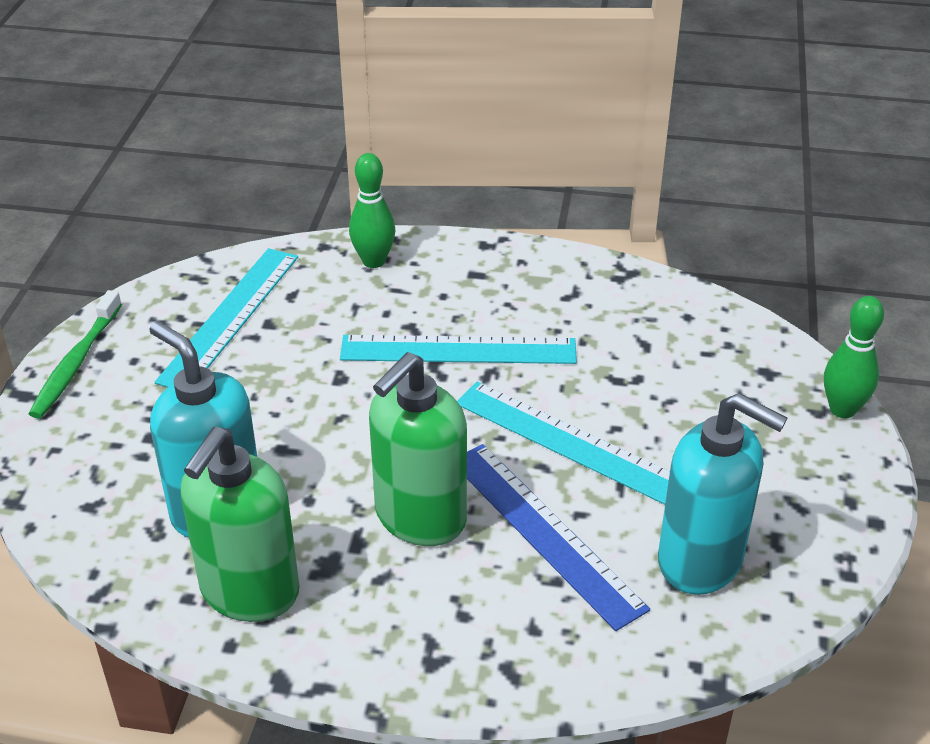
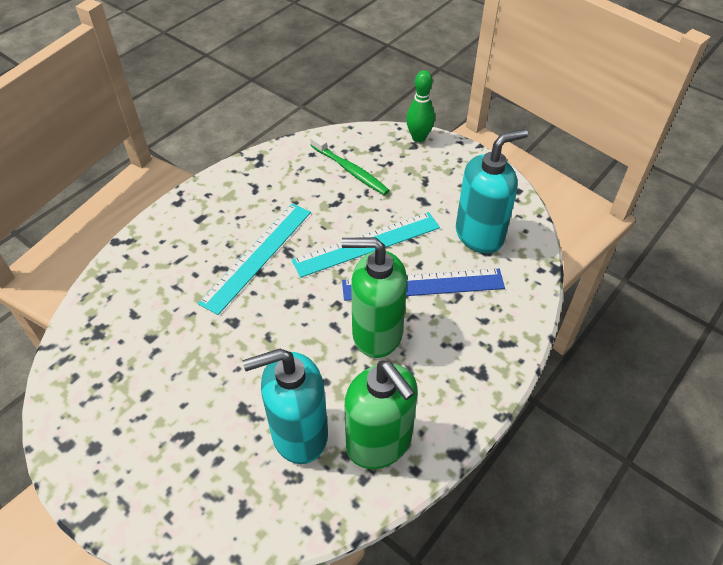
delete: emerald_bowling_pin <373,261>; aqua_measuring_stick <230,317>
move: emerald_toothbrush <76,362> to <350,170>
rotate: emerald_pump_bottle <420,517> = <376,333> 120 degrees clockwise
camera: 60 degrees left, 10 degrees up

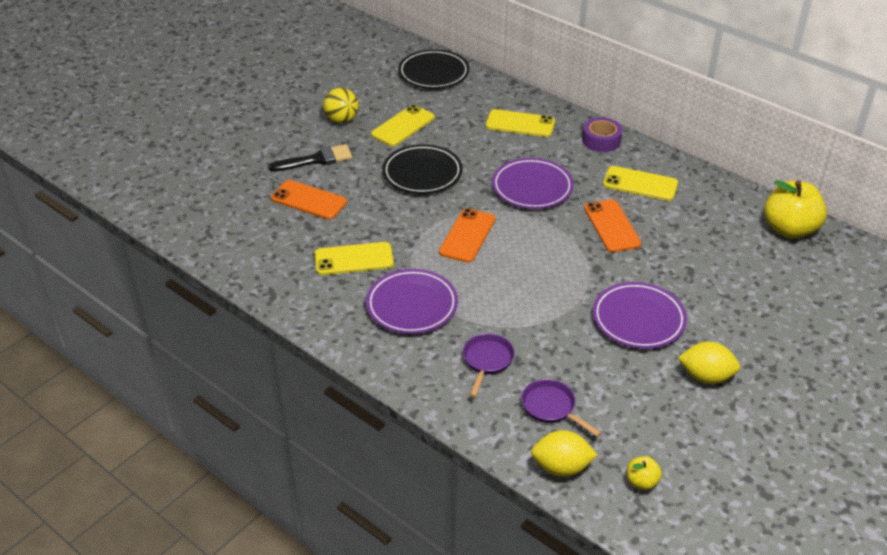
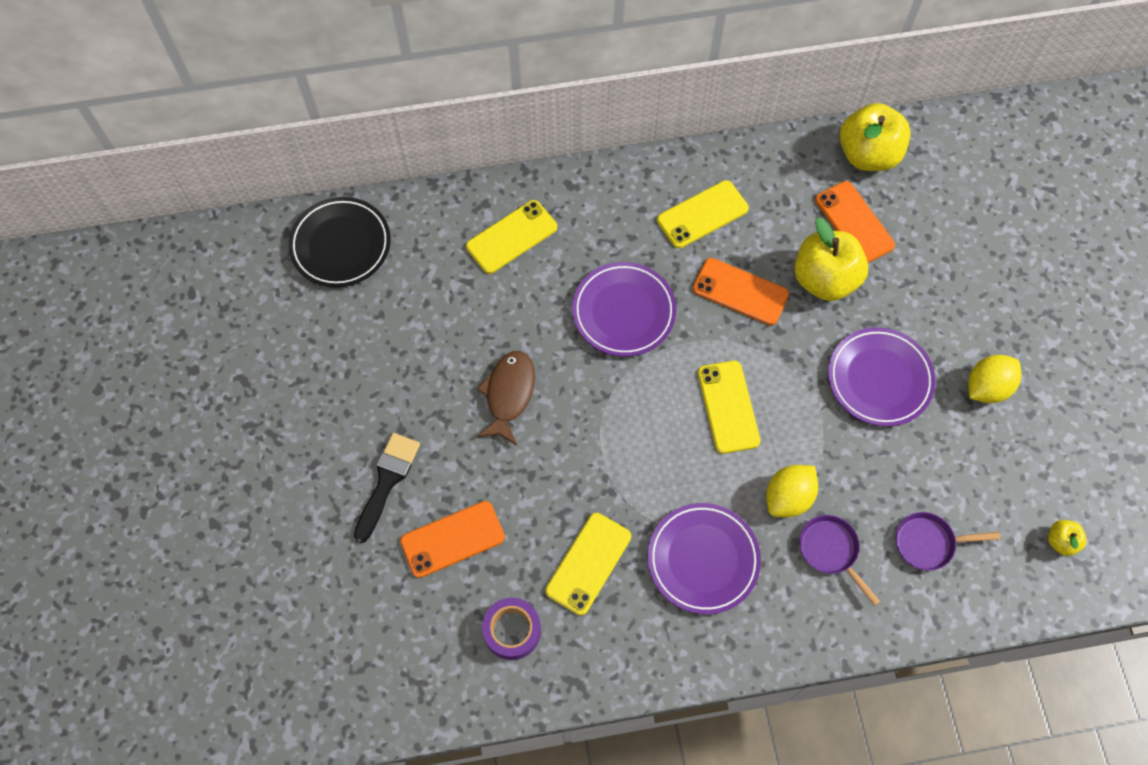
delete: yellow_ball <342,120>
insert: yellow_apple_fruit <824,279>
move: yellow_smartphone <403,126> to <728,407>; royal_purple_sticky_tape <601,140> to <512,630>; orange_smartphone <467,236> to <854,222>; yellow_toy_lemon <561,467> to <788,497>
replace: jet-black_flat_dish <422,173> to russet_toy_fish <508,394>
camera: 50 degrees left, 25 degrees up

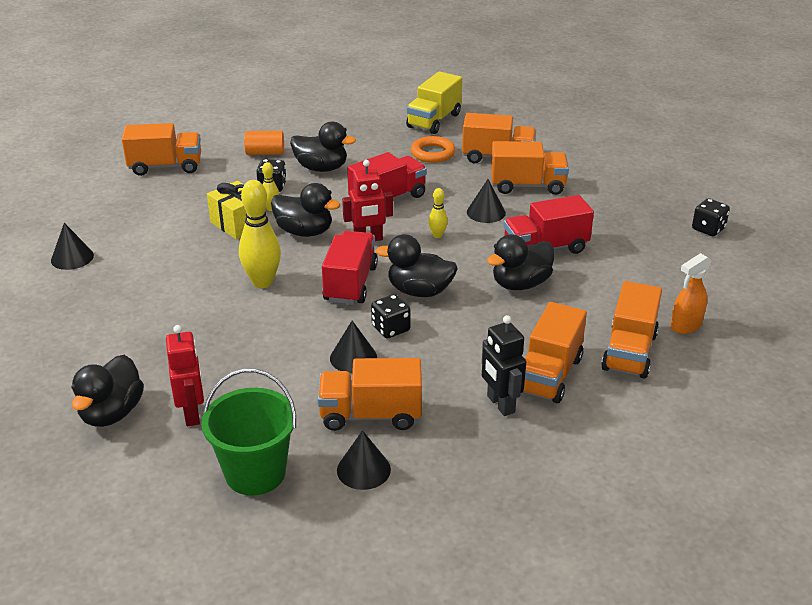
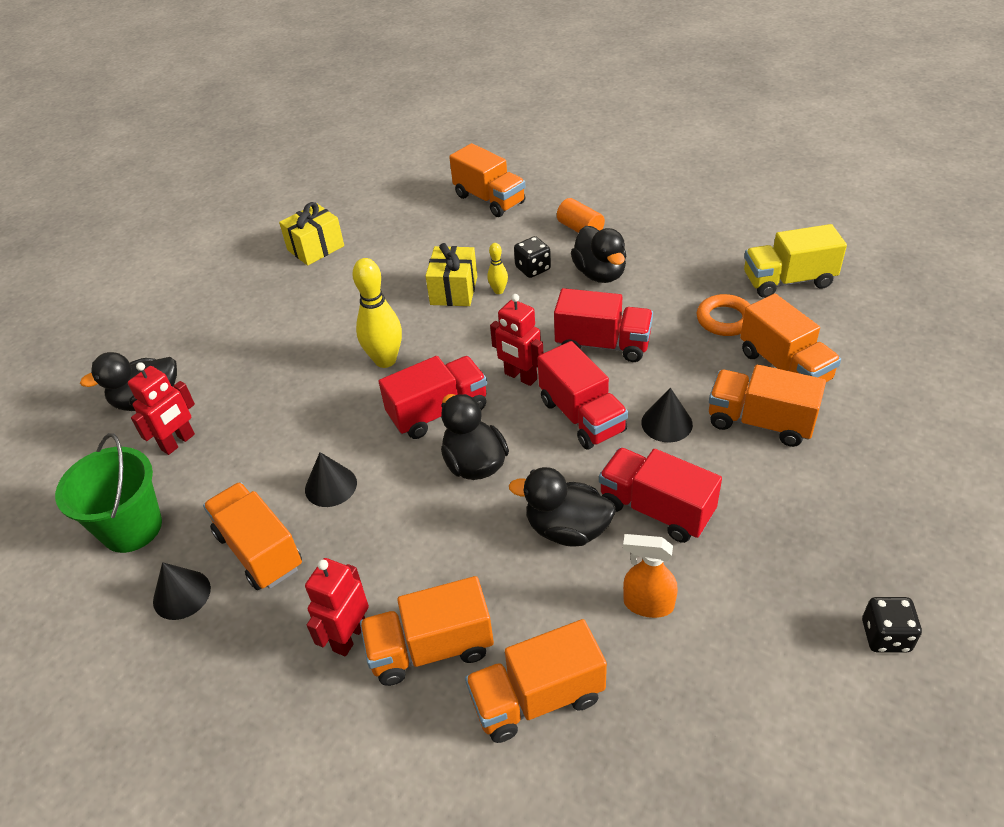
delete: jet-black_duck <304,232>; jet-black_dice <391,328>
move: orange_sprayer <685,326> to <648,604>
replace: yellow_bowling_pin <437,235> to scarlet_toy_truck <582,416>; jet-black_solid_cone <72,257> to yellow_wrapped_gift <315,248>
recolor: jet-black_robot <500,404> to scarlet_robot <349,637>
rotate: orange_toy_truck <527,186> = <760,422> 150 degrees clockwise
camera: 55 degrees right, 10 degrees up

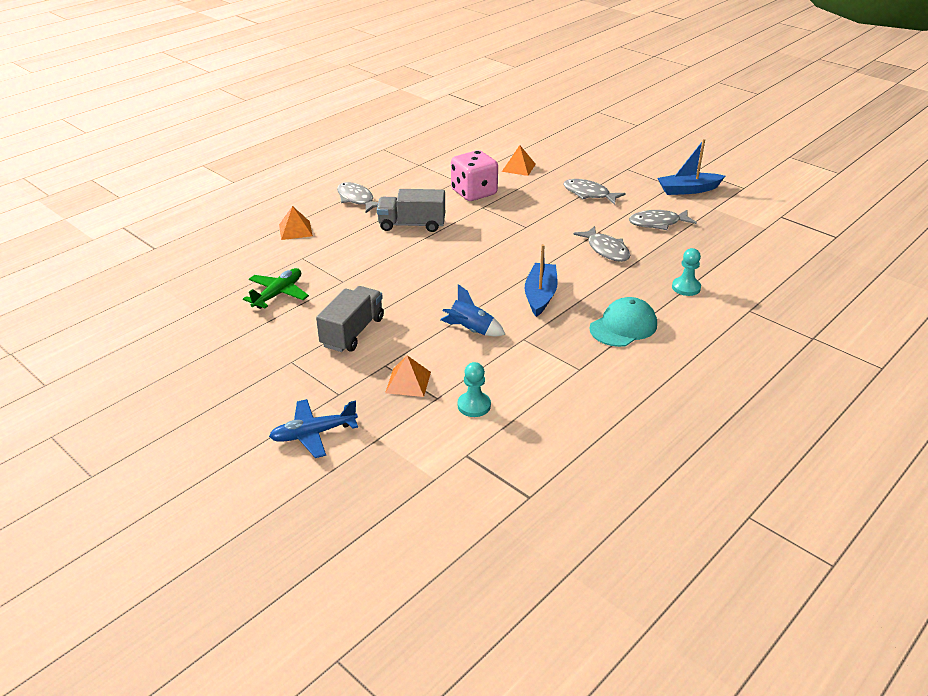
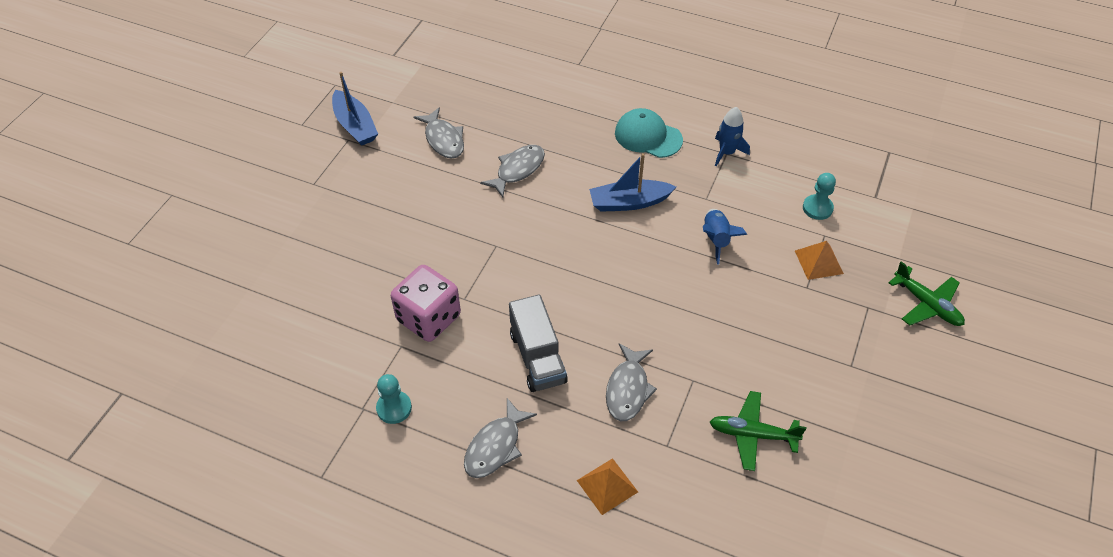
delete: orange_pyramid_shape <518,167>; gray_toy_truck <352,332>
insert: cobalt_toy_rocket <726,152>
move: gray_toy_fish <589,194> to <628,389>; aqua_chess_pawn <686,287> to <394,408>
recolor: cobalt_aeroplane <313,434> to emerald_aeroplane <927,304>
camera: 110 degrees left, 15 degrees up

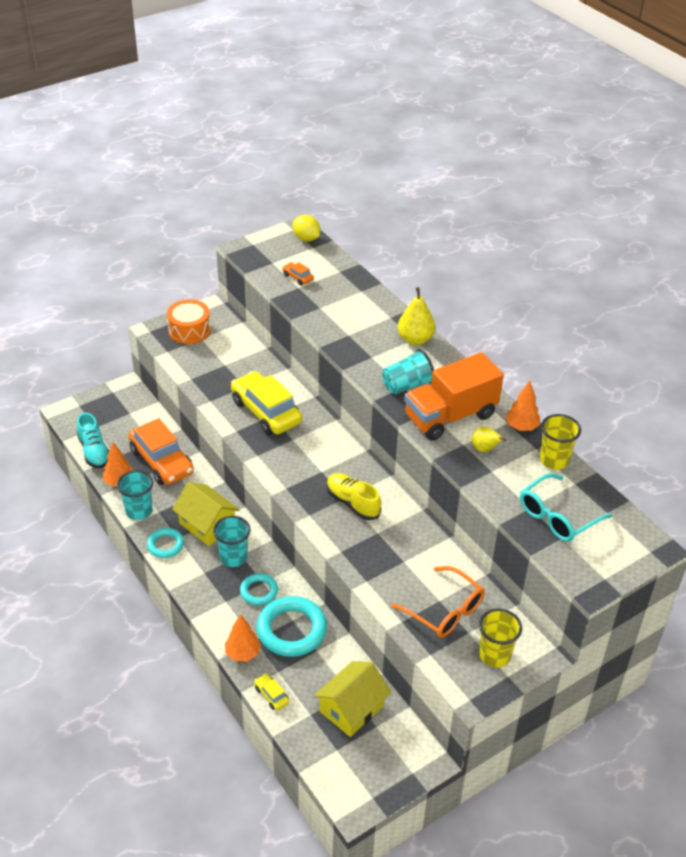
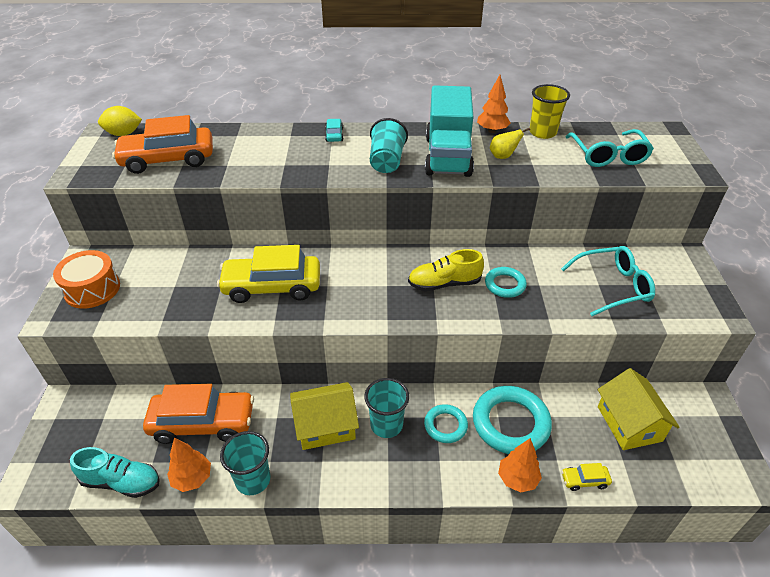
delete: yellow_tumbler <494,655>
move: aqua_torus <165,545> to <505,285>
replace: yellow_pear_fruit <415,339> to aqua_toy_car <334,135>
recolor: orange_toy_truck <450,416> to aqua_toy_truck <448,156>; orange_glasses <445,610> to aqua_glasses <612,286>
resize: orange_toy_car <297,277> = <168,160> x2.37
camera: 55 degrees left, 0 degrees up

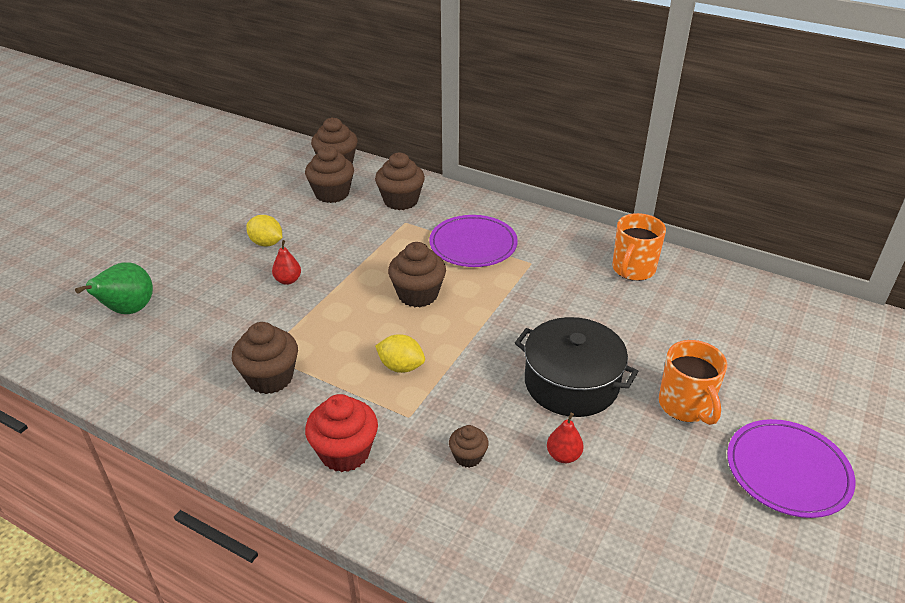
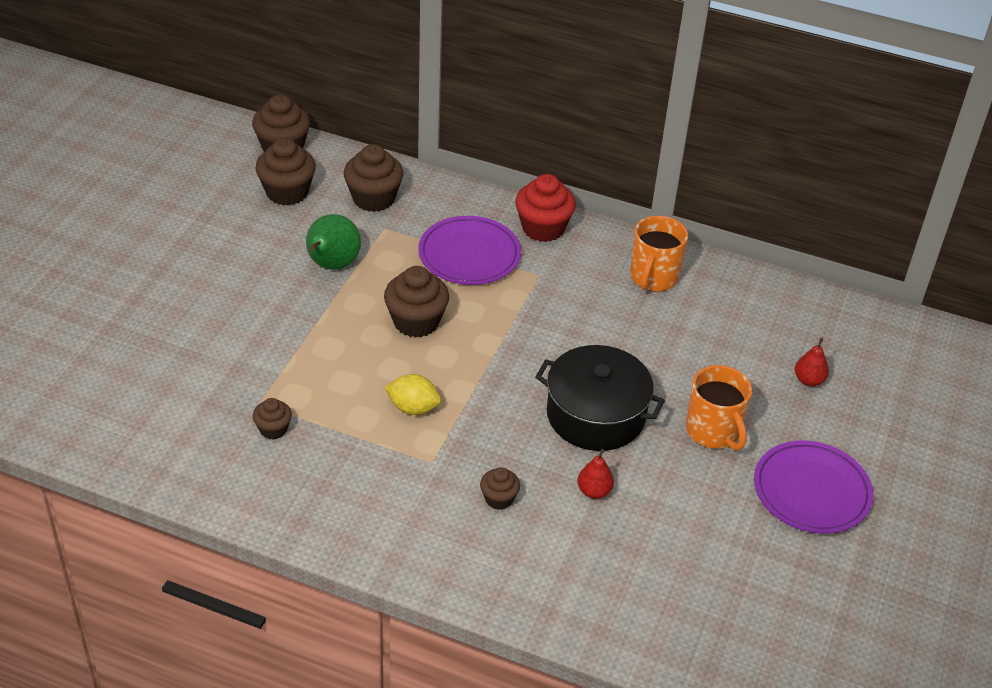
delete: yellow_toy_lemon <266,243>
move: scarlet_pear_fruit <288,280> to <808,380>; emerald_pear_fruit <128,310> to <332,265>; scarlet_fairy_cake <345,452> to <543,228>
resize: russet_fairy_cake <270,378> = <273,429> x0.55
camera: 10 degrees left, 5 degrees up

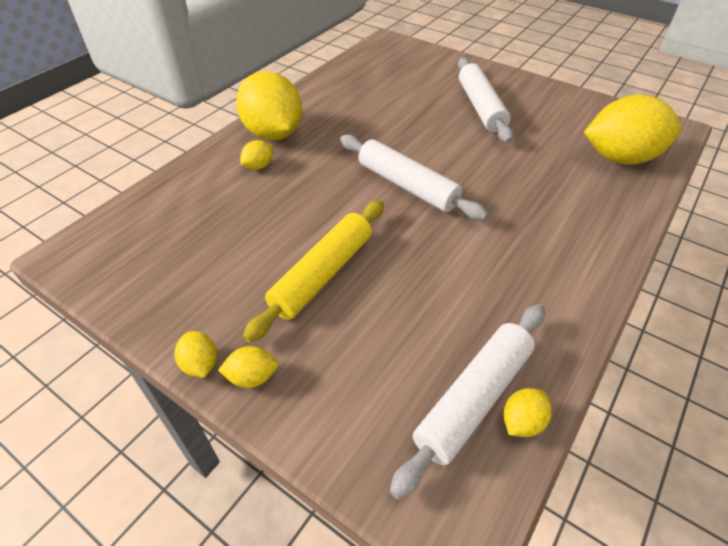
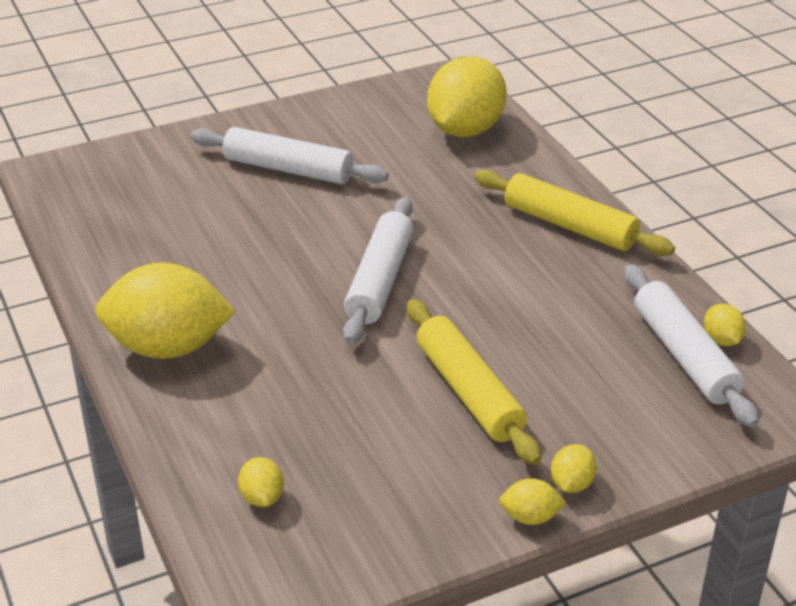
insert: yellow_rolling_pin <569,226>
move: yellow_toy_lemon <259,166> to <262,497>
rotate: white_rolling_pin <407,186> = <379,281> 60 degrees counterclockwise
camera: 60 degrees left, 10 degrees down

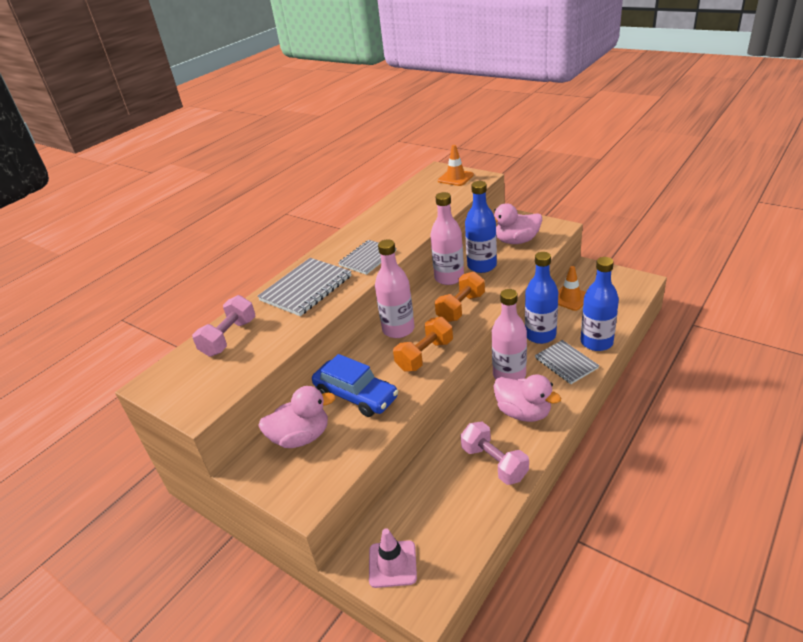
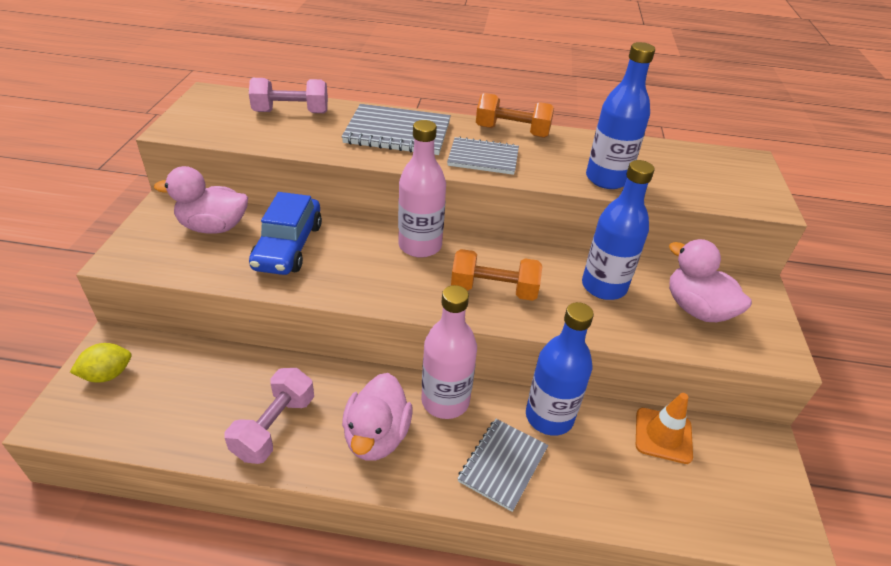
delete: orange_road_cone <455,178>; rose-pink_flask <449,278>
move: cobalt_flask <596,342> to <607,179>; orange_hand_weight <425,355> to <512,131>
replace: rose-pink_road_cone <392,564> to yellow_toy_lemon <108,374>
rotate: rose-pink_duck <301,437> = <213,227> 135 degrees clockwise
camera: 55 degrees right, 5 degrees up

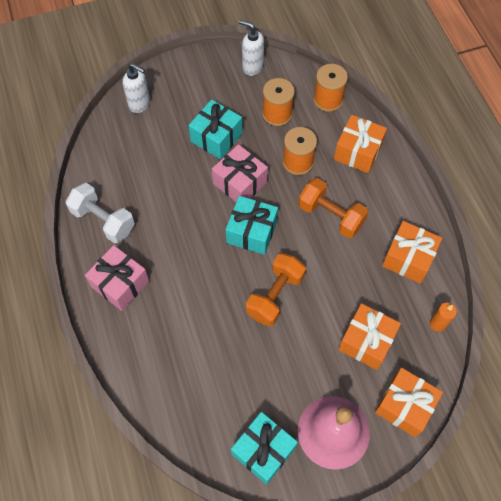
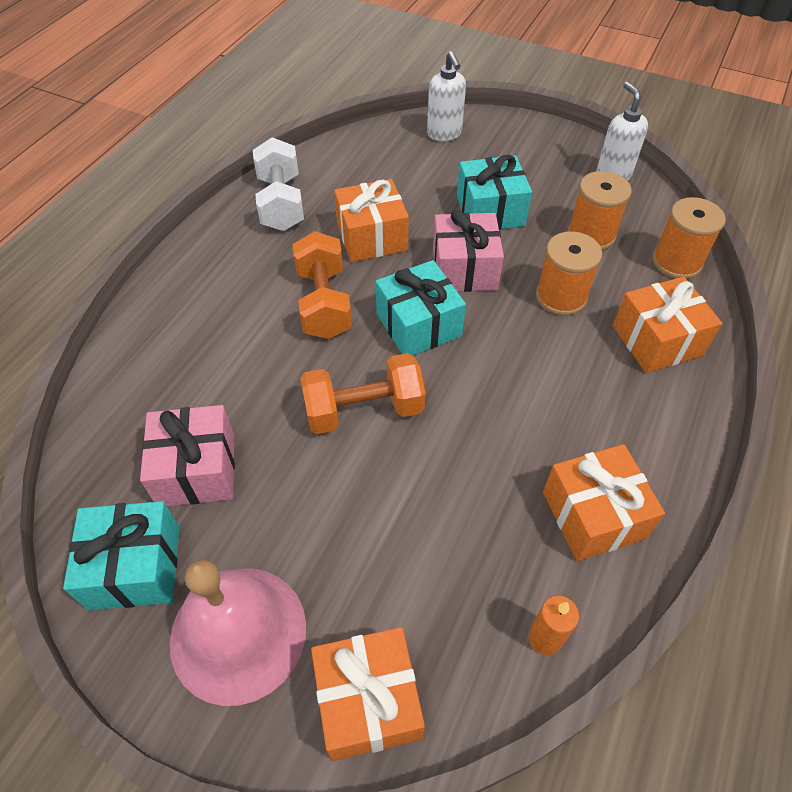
move: orange_hand_weight <331,216> to <324,303>; rose-pink_wrapped_gift <120,284> to <197,470>; orange_wrapped_gift <366,341> to <372,237>
camera: 45 degrees right, 10 degrees down

